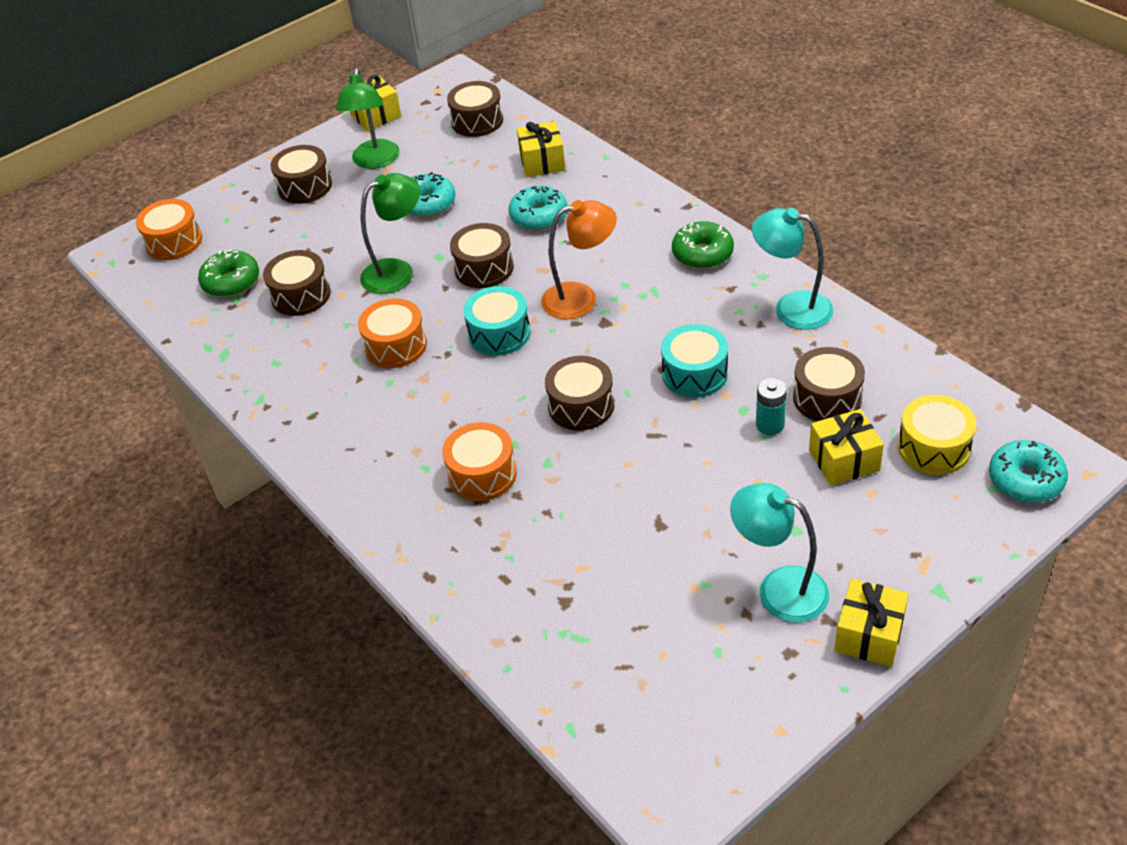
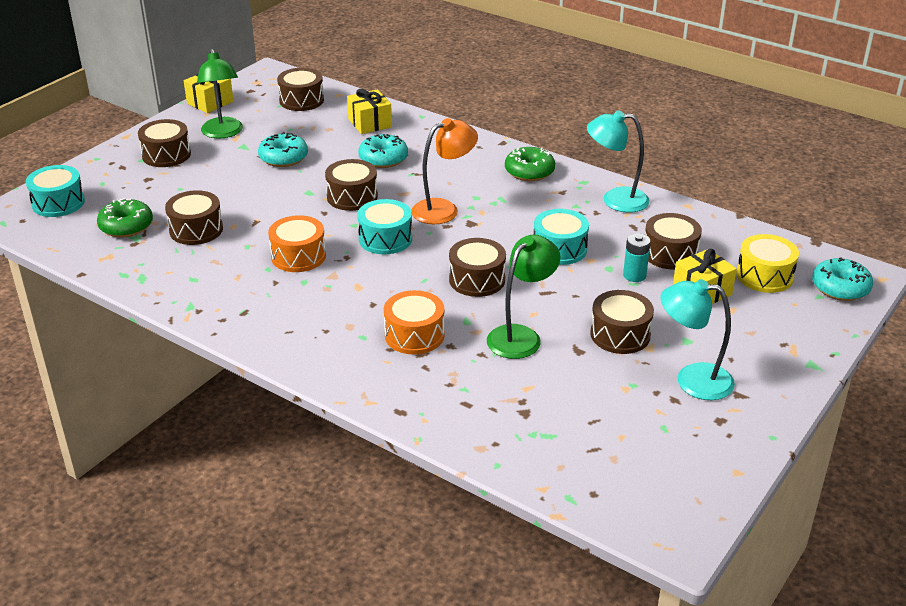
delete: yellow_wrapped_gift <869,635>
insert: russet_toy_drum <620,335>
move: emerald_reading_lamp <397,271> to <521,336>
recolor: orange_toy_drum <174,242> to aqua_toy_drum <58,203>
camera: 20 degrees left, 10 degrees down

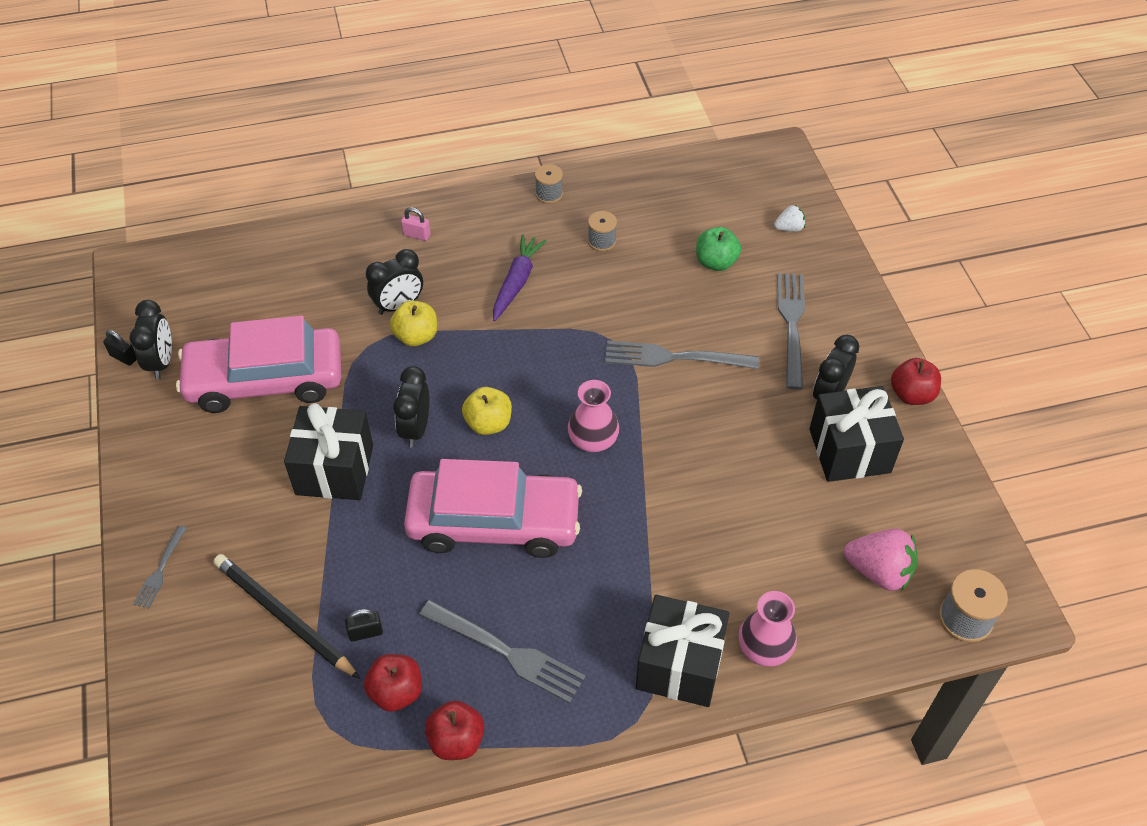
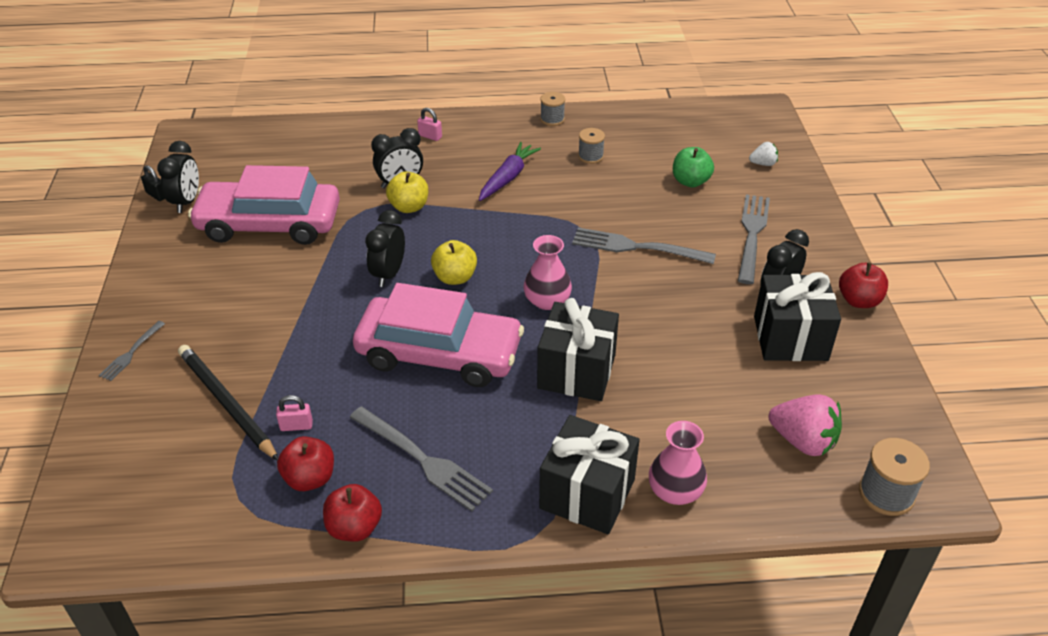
move: jet-black_wrapped_gift <334,470> to <576,371>
recolor: jet-black_lock <365,632> to rose-pink_lock <296,426>
camera: 10 degrees right, 10 degrees down

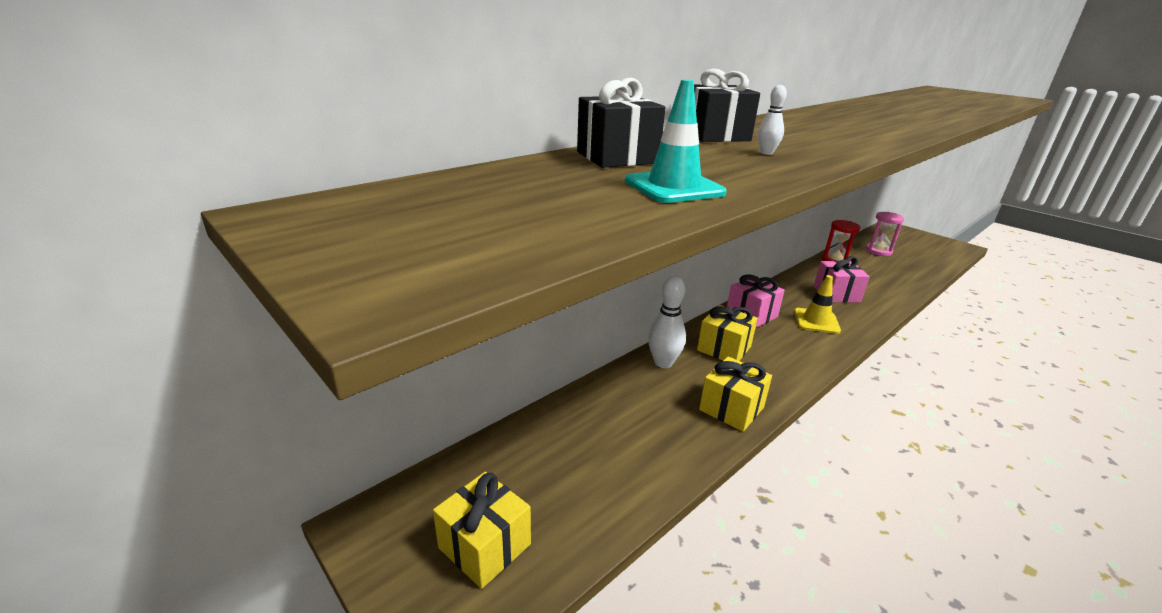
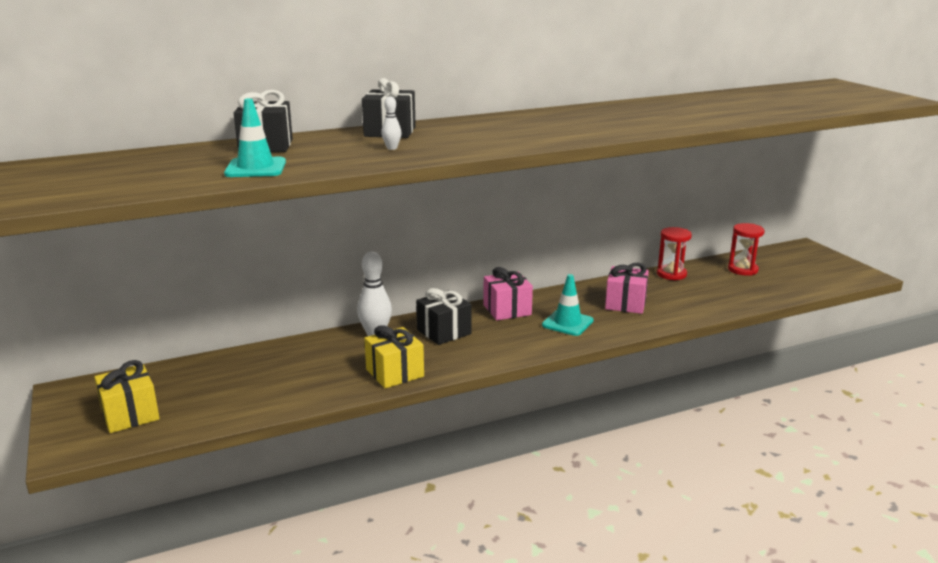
recolor: rose-pink_sandglass <878,251> to scarlet_sandglass <742,270>; yellow_road_cone <816,321> to aqua_road_cone <567,323>; yellow_wrapped_gift <724,348> to jet-black_wrapped_gift <444,332>
camera: 20 degrees right, 5 degrees down

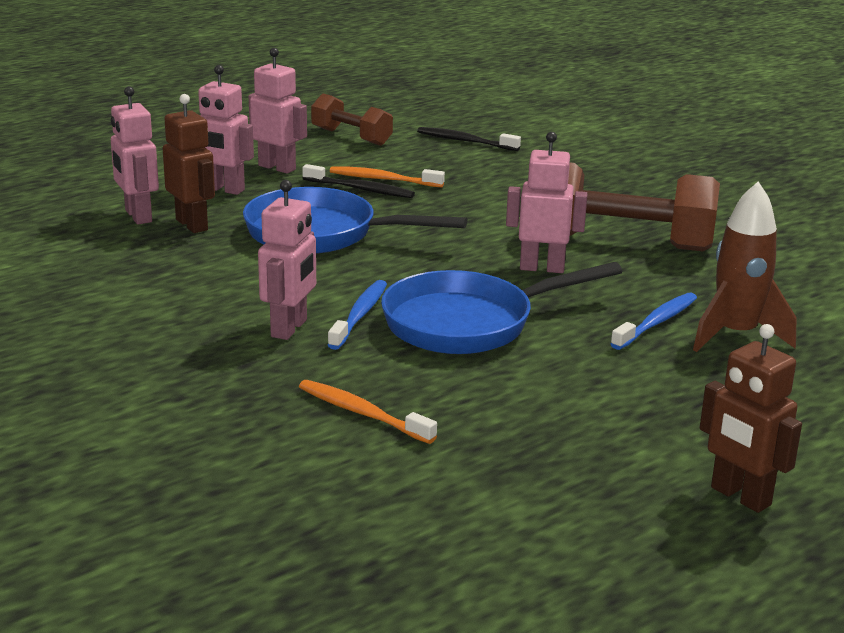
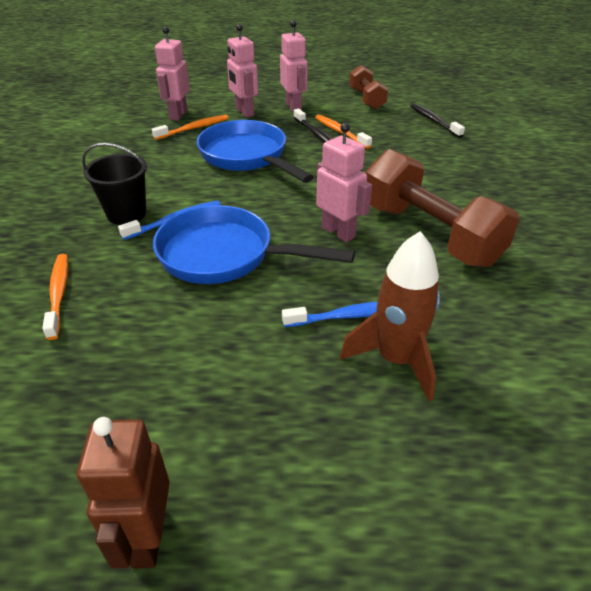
replace: russet_robot <192,225> to orange_toothbrush <193,128>; rose-pink_robot <289,328> to jet-black_bucket <126,214>
camera: 40 degrees right, 15 degrees up

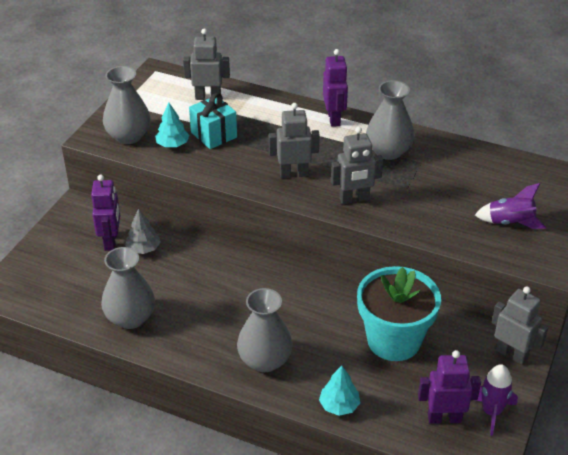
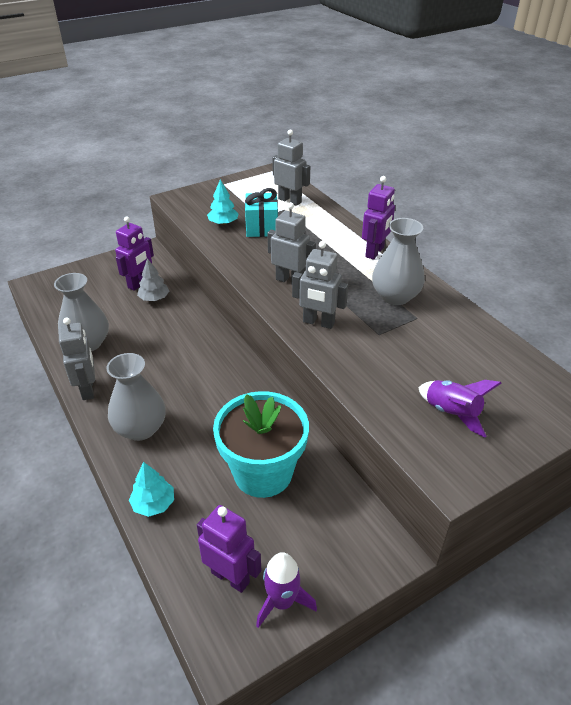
delete: gray_flower_vase <128,136>
move: gray_robot <511,354> to <88,389>
camera: 35 degrees right, 0 degrees up

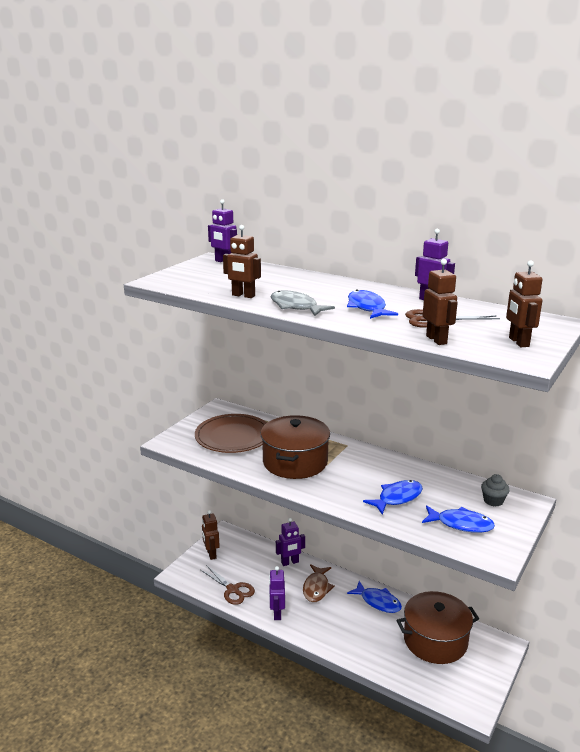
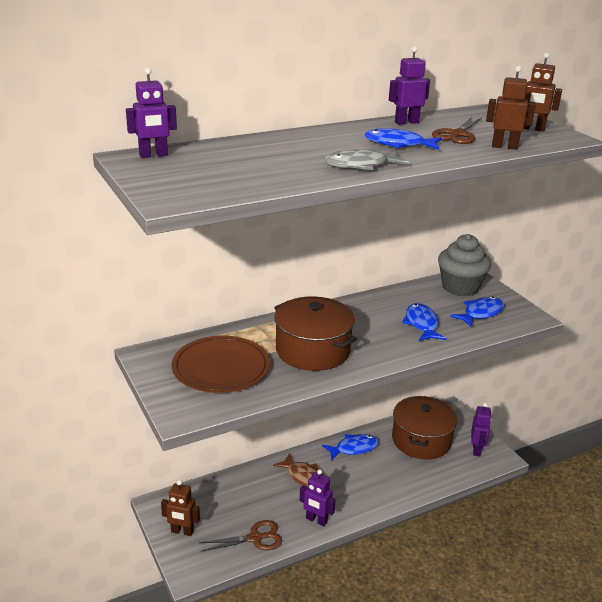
delete: russet_robot <243,296>
move: royal_purple_robot <290,562> to <476,450>
resize: gray_fairy_cake <493,501> = <460,287> x2.09
camera: 60 degrees left, 5 degrees up

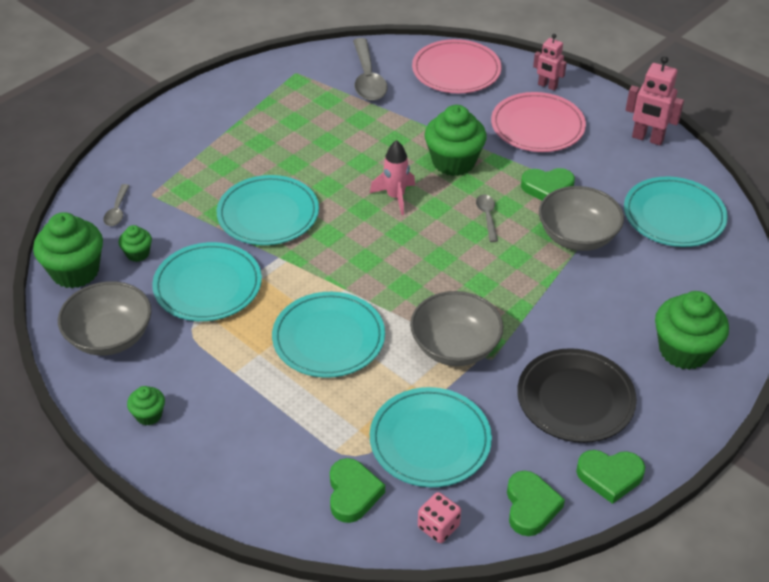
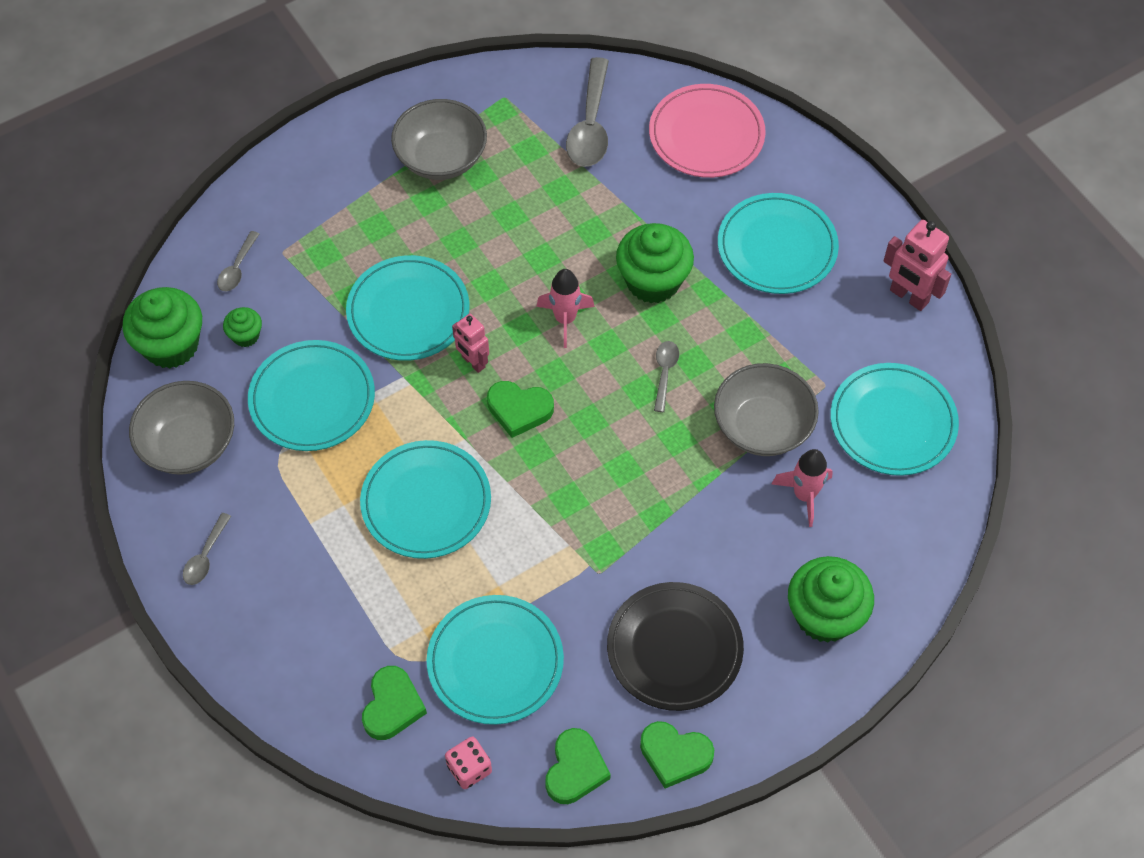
insert: rose-pink_toy_rocket <804,495>
move: rose-pink_robot <547,86> to <473,362>; emerald_heart <547,188> to <519,410>; gray_deep_dish <455,347> to <441,158>
replace: emerald_fairy_cake <149,415> to gray_tablespoon <205,556>
recolor: rose-pink_flat_dish <537,126> to aqua_flat_dish <777,247>
camera: 15 degrees right, 15 degrees up

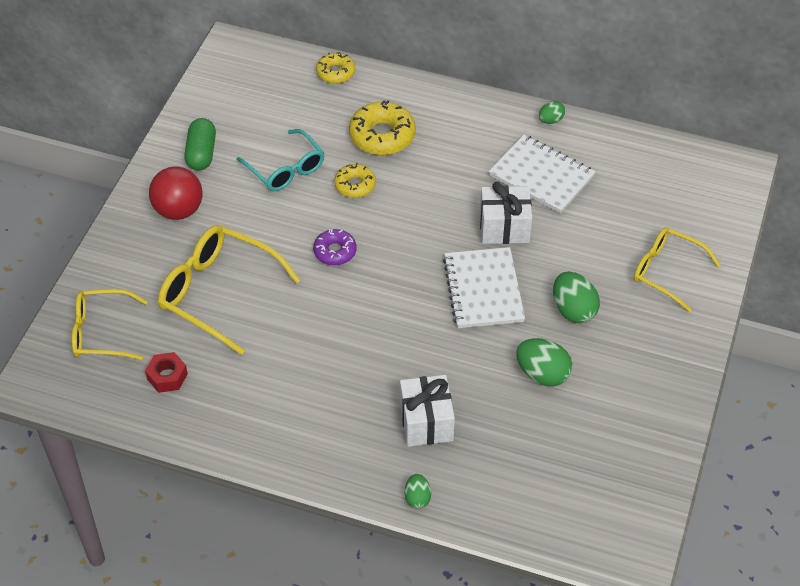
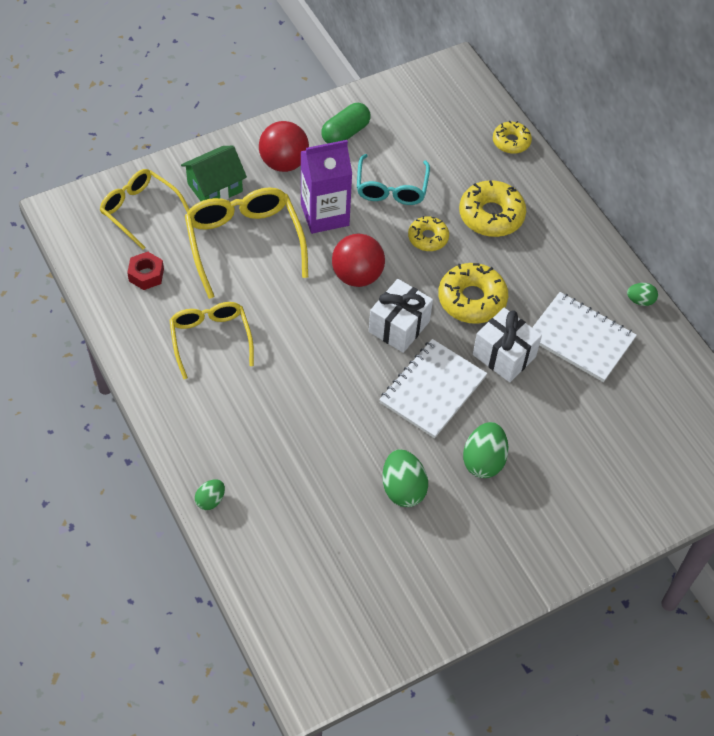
insert: royal_purple_carton <324,215>; emerald_house <215,187>; yellow_glazed_donut <472,299>
move: yellow_glasses <666,272> to <210,339>; white_wrapped_gift <426,422> to <399,326>
replace: royal_purple_glazed_donut <335,251> to scarlet_ball <357,276>
rotate: white_notepad <541,176> = <580,338> 45 degrees counterclockwise
camera: 40 degrees right, 5 degrees up

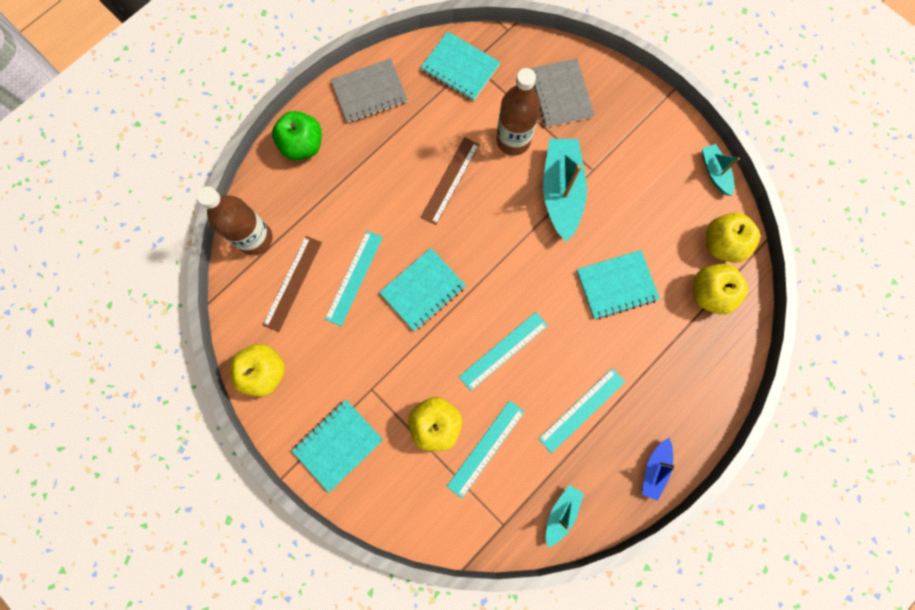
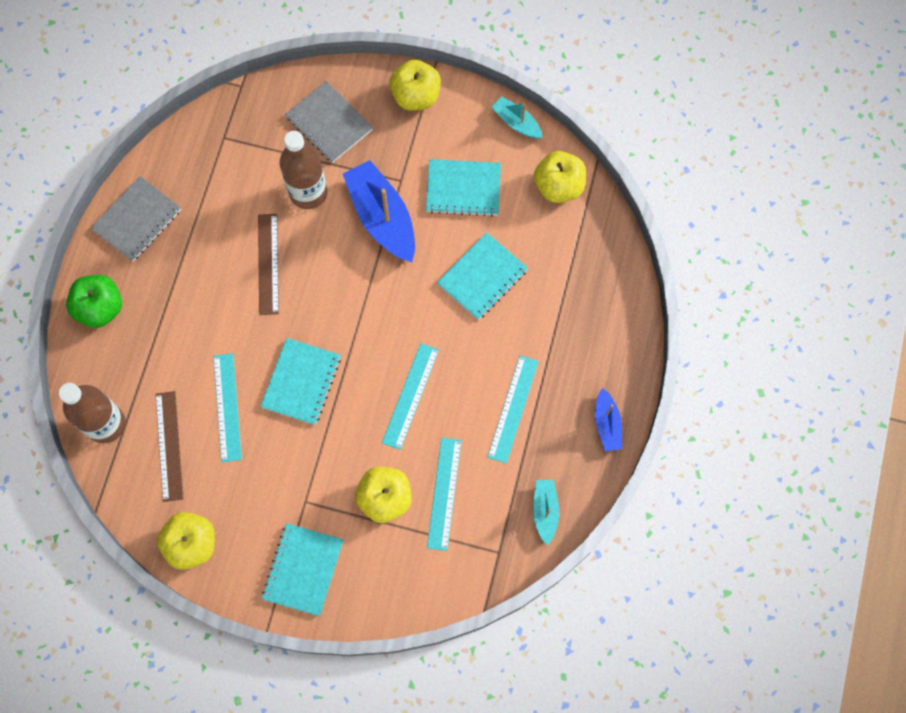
move: aqua_notepad <460,68> to <463,188>; yellow_apple_fruit <709,293> to <416,96>
recolor: aqua_sailboat <561,192> to cobalt_sailboat <382,217>
camera: 30 degrees left, 5 degrees down

